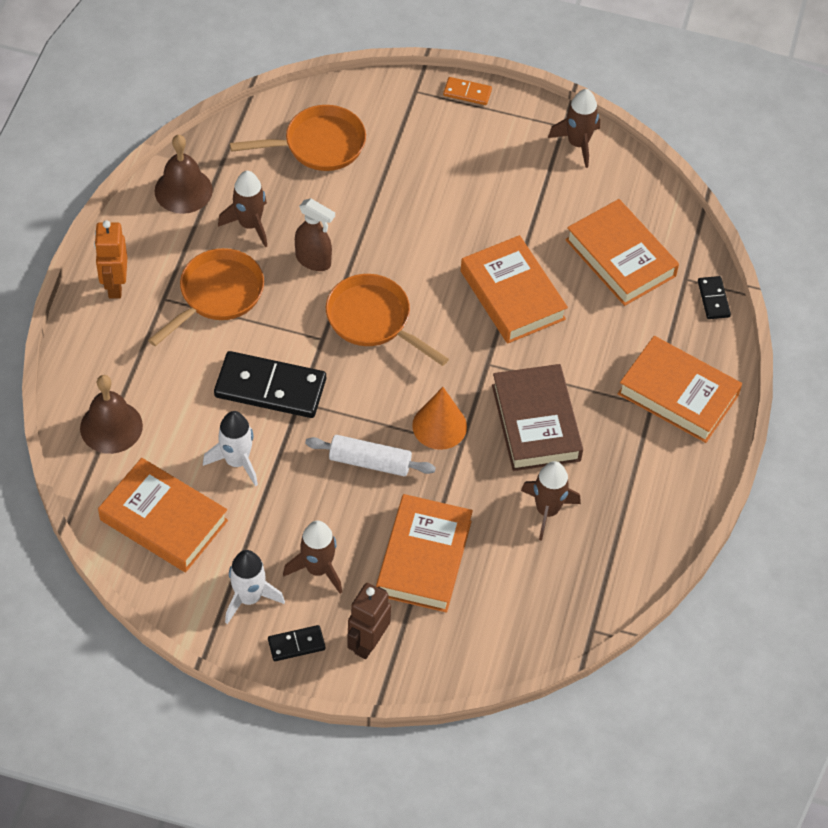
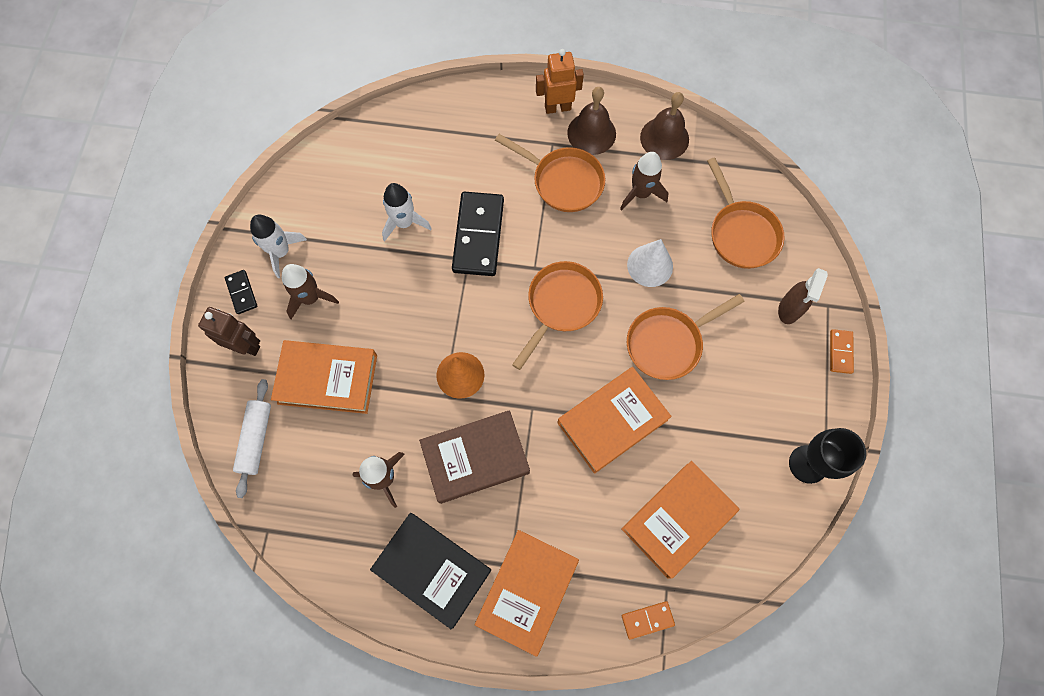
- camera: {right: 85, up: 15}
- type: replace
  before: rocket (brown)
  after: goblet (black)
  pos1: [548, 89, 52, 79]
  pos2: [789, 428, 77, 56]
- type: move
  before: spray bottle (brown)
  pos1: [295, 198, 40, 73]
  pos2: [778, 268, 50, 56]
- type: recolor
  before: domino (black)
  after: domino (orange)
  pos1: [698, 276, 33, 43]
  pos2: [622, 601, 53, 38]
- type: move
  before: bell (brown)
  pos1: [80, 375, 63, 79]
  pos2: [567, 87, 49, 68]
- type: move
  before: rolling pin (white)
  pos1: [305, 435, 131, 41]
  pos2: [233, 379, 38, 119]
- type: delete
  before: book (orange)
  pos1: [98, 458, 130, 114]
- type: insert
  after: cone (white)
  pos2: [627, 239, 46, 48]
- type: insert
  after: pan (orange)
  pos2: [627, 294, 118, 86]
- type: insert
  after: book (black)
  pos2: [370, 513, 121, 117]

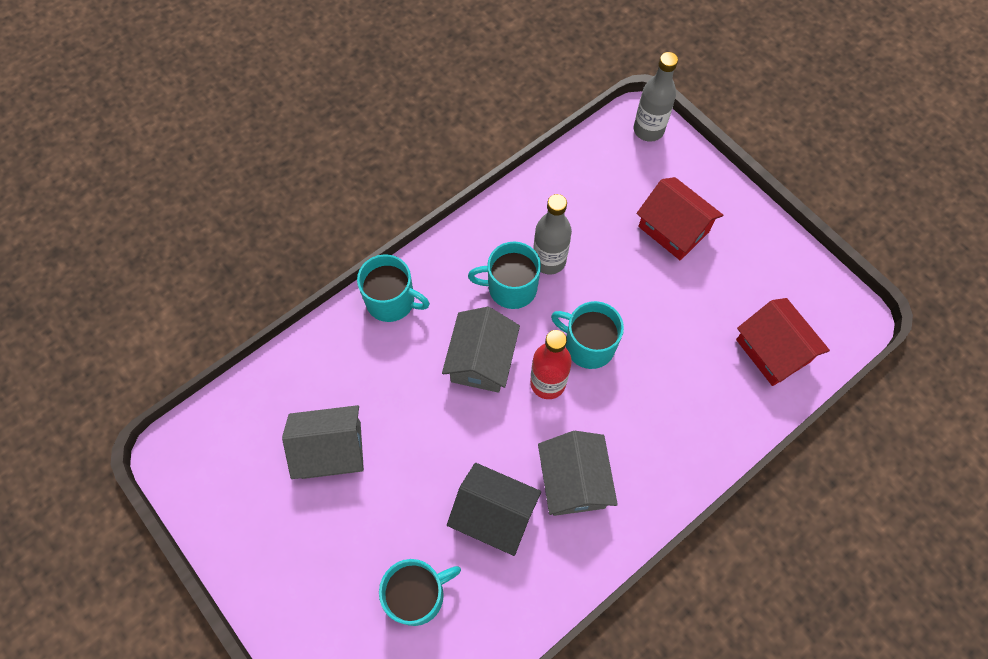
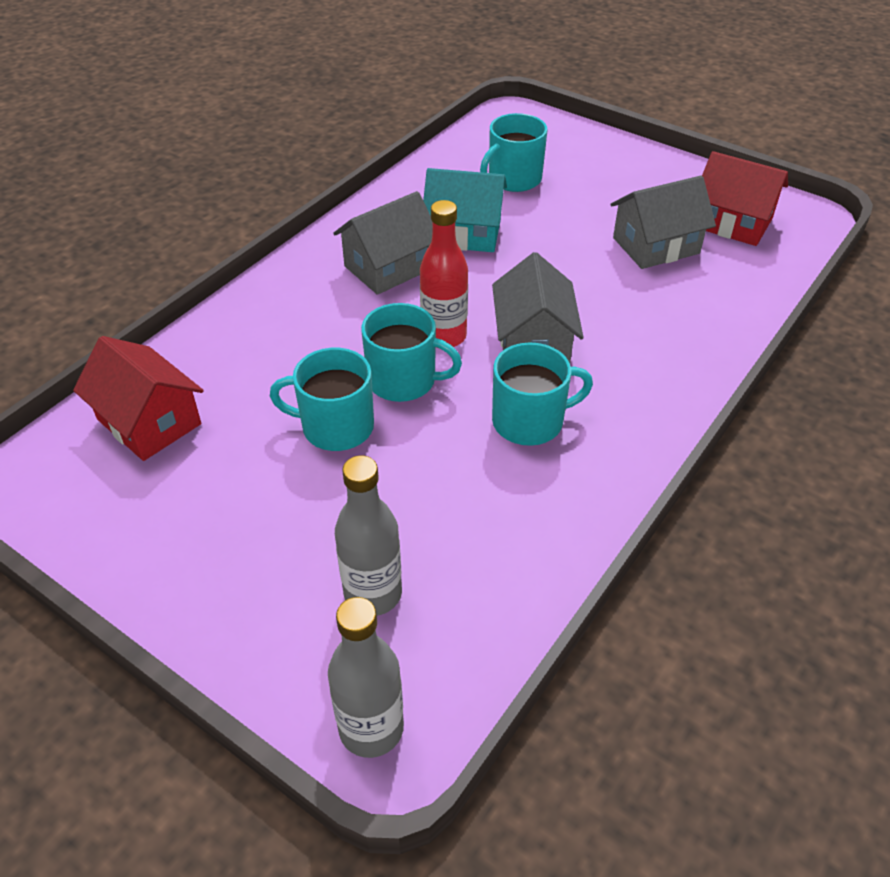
- camera: {right: 165, up: -20}
- type: move
  before: house (red)
  pos1: [637, 177, 86, 83]
  pos2: [702, 151, 86, 95]
- type: move
  before: bottle (grey)
  pos1: [533, 194, 39, 80]
  pos2: [335, 455, 67, 161]
- type: move
  before: mug (turquoise)
  pos1: [357, 254, 73, 68]
  pos2: [270, 348, 104, 103]
- type: rotate
  before: house (grey)
  pos1: [538, 431, 80, 85]
  pos2: [333, 191, 100, 104]
  turn: 75
- type: recolor
  before: house (black)
  after: house (turquoise)
  pos1: [447, 463, 94, 93]
  pos2: [423, 168, 84, 84]

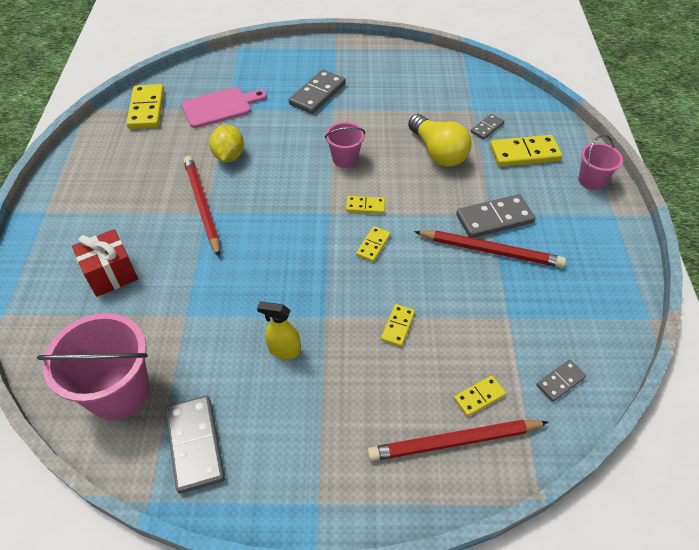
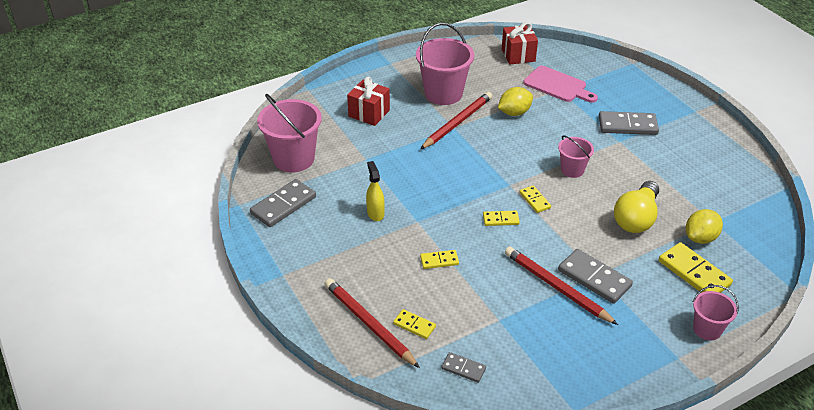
- camera: {right: 60, up: -10}
- type: replace
  before: domino (yellow)
  after: gift (red)
  pos1: [126, 84, 38, 45]
  pos2: [502, 22, 36, 43]
- type: replace
  before: domino (grey)
  after: lemon (yellow)
  pos1: [471, 114, 33, 26]
  pos2: [686, 209, 37, 35]
- type: rotate
  before: pencil (red)
  pos1: [414, 231, 152, 37]
  pos2: [505, 246, 113, 79]
  turn: 150
- type: insert
  after: bucket (pink)
  pos2: [416, 23, 58, 82]

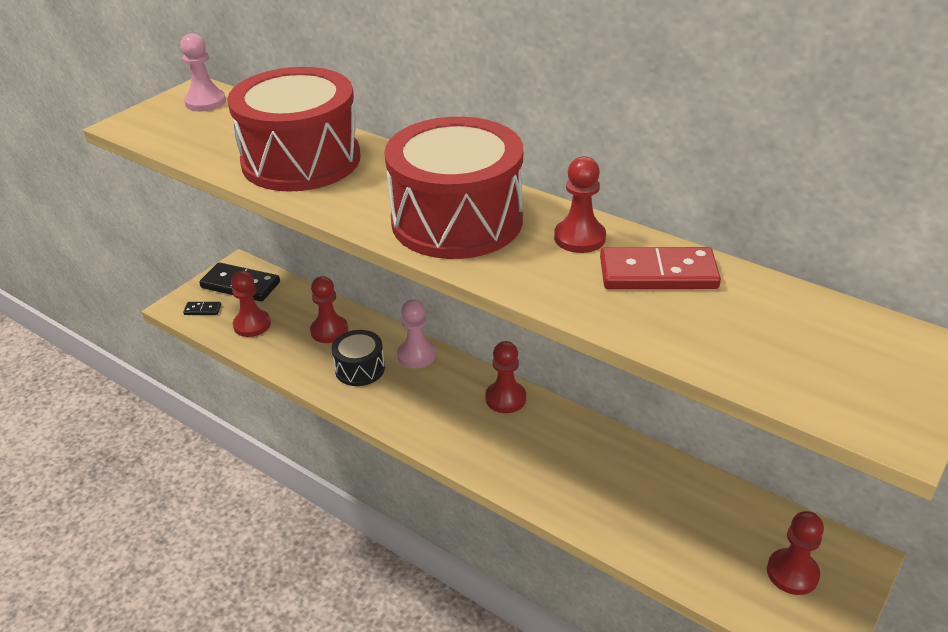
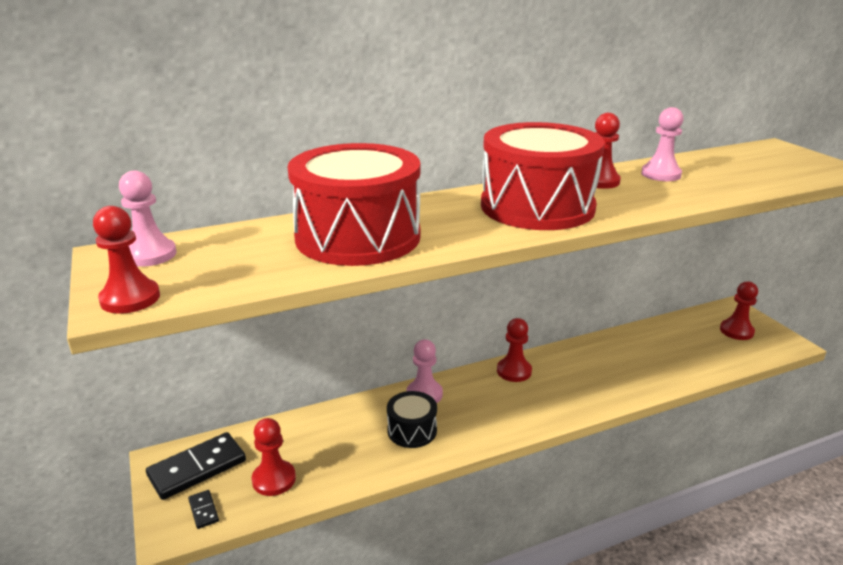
- camera: {right: -60, up: -10}
- type: replace
  before: domino (red)
  after: pawn (pink)
  pos1: [600, 247, 121, 42]
  pos2: [641, 107, 43, 74]
- type: move
  before: pawn (red)
  pos1: [310, 276, 38, 67]
  pos2: [93, 206, 67, 108]
- type: rotate
  before: domino (black)
  pos1: [183, 302, 38, 13]
  pos2: [188, 490, 31, 39]
  turn: -60

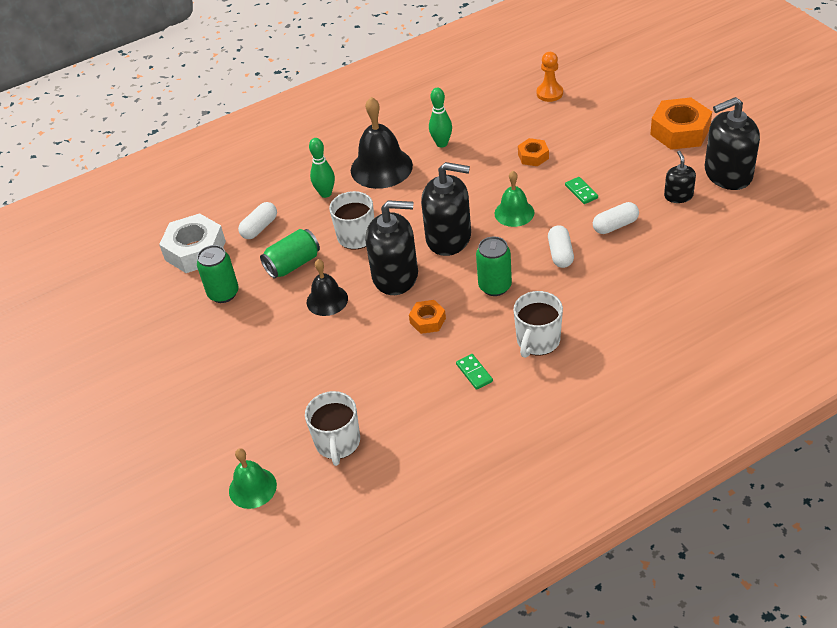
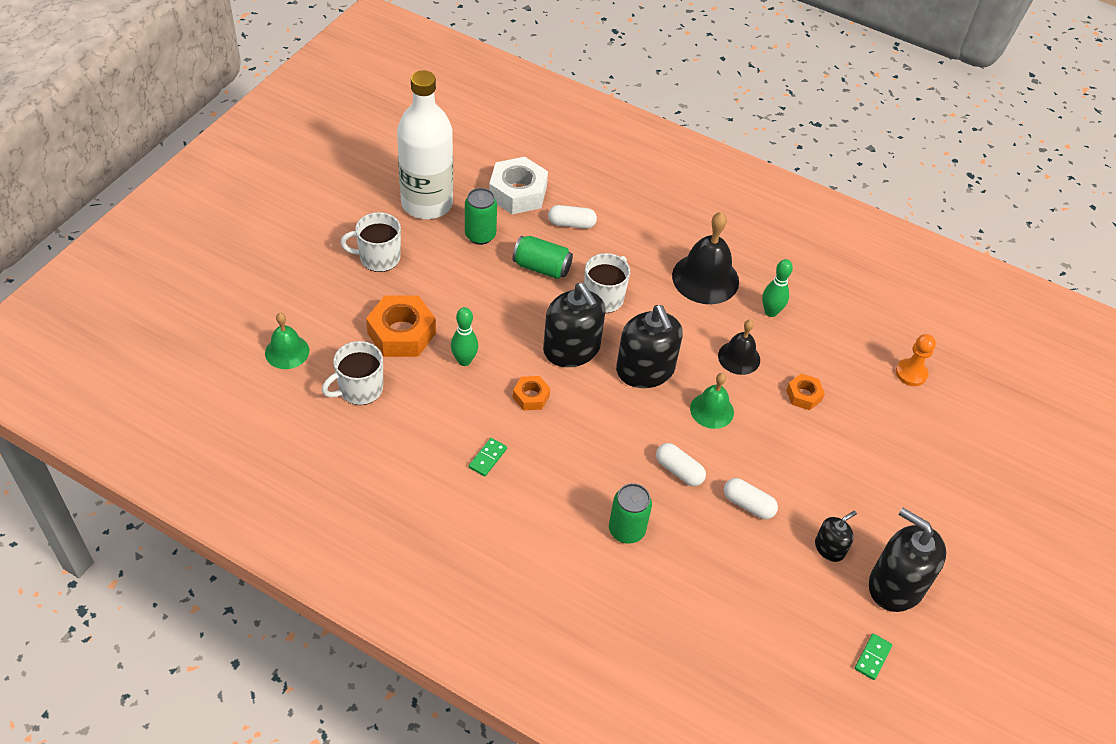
- camera: {right: 50, up: 5}
- type: move
  before: nut (orange)
  pos1: [650, 97, 62, 53]
  pos2: [366, 296, 70, 61]
- type: move
  before: bowling pin (green)
  pos1: [309, 138, 26, 60]
  pos2: [451, 307, 27, 59]
- type: move
  before: domino (green)
  pos1: [565, 177, 33, 27]
  pos2: [854, 633, 38, 47]
- type: rotate
  before: capsule (white)
  pos1: [548, 225, 26, 43]
  pos2: [656, 443, 50, 43]
  turn: 75
- type: move
  before: can (green)
  pos1: [476, 236, 36, 60]
  pos2: [609, 483, 43, 61]
- type: move
  before: bell (black)
  pos1: [307, 259, 41, 57]
  pos2: [718, 320, 42, 55]
- type: move
  before: mug (white)
  pos1: [513, 291, 50, 67]
  pos2: [340, 212, 61, 60]
- type: insert
  after: bottle (white)
  pos2: [397, 70, 56, 149]

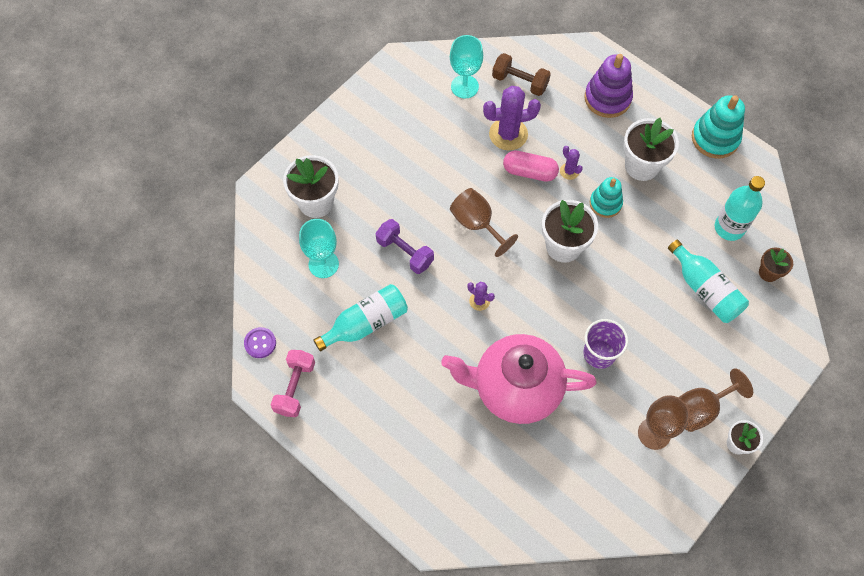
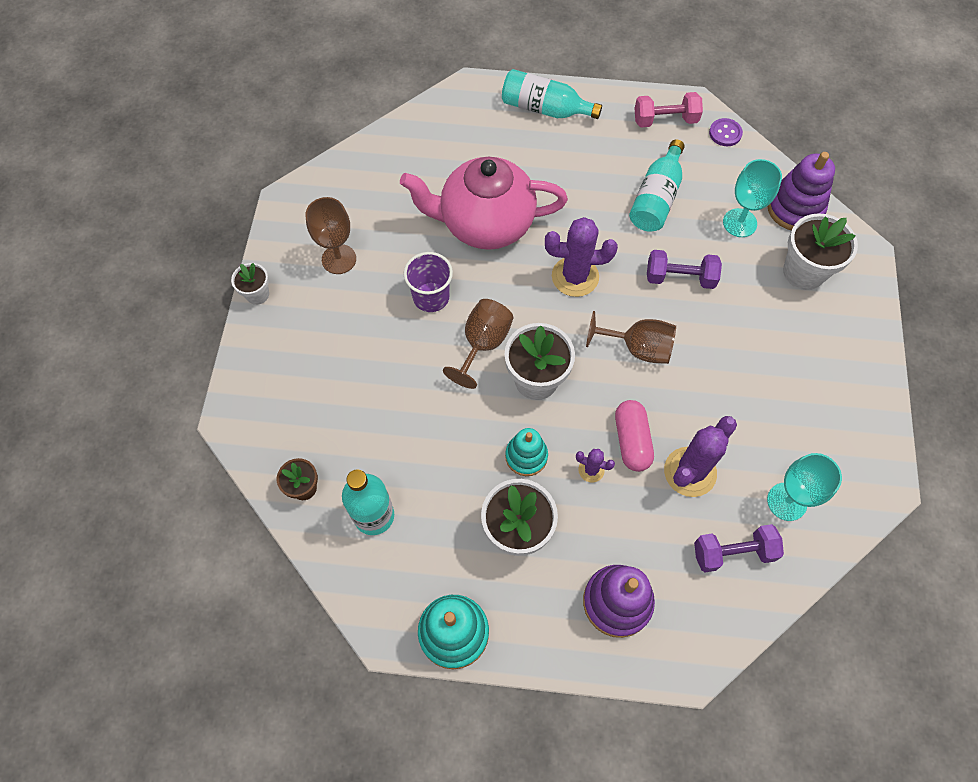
- camera: {right: 145, up: 0}
- type: recolor
  before: dumbbell (brown)
  after: dumbbell (purple)
  pos1: [492, 53, 59, 43]
  pos2: [694, 524, 90, 48]
- type: rotate
  before: capsule (pink)
  pos1: [503, 151, 56, 31]
  pos2: [615, 400, 39, 72]
  turn: -75
- type: move
  before: bottle (turquoise)
  pos1: [668, 240, 81, 83]
  pos2: [502, 69, 100, 50]
- type: resize
  before: cactus (purple)
  pos1: [467, 282, 28, 29]
  pos2: [545, 217, 73, 80]
  scale: 2.02
- type: rotate
  before: teapot (pink)
  pos1: [441, 334, 155, 90]
  pos2: [400, 157, 168, 93]
  turn: -150
- type: rotate
  before: dumbbell (pink)
  pos1: [271, 350, 44, 67]
  pos2: [635, 92, 68, 35]
  turn: -75
- type: move
  before: goblet (brown)
  pos1: [678, 368, 75, 64]
  pos2: [443, 299, 70, 90]
- type: insert
  after: stacking toy (purple)
  pos2: [768, 152, 67, 78]

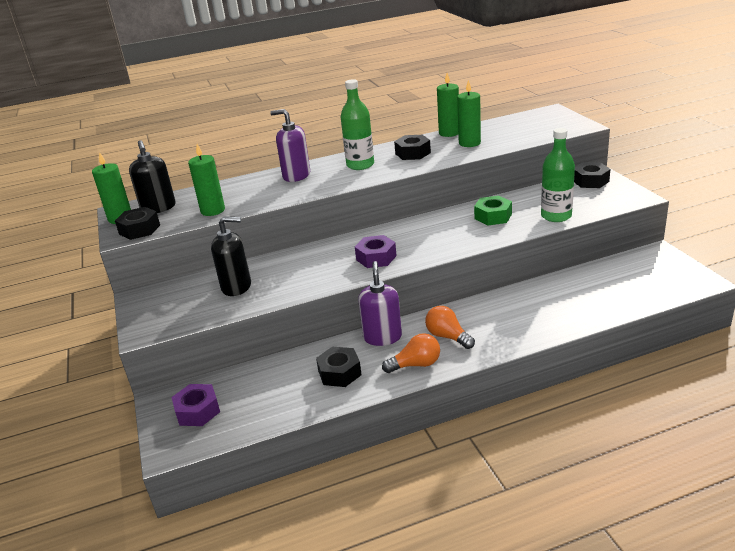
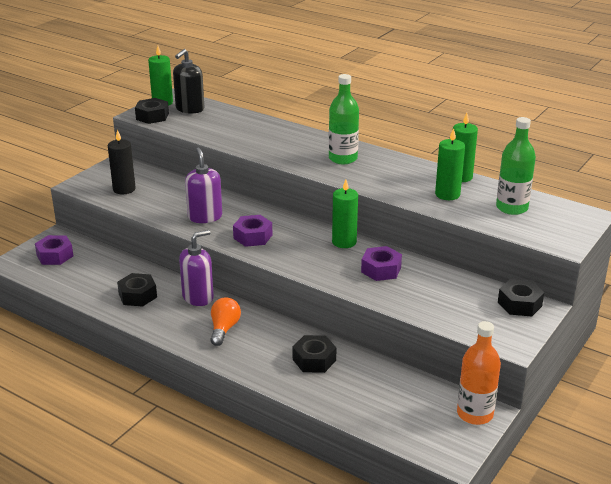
- camera: {right: 50, up: 0}
- type: move
  before: soap dispenser (purple)
  pos1: [270, 109, 40, 73]
  pos2: [185, 148, 37, 75]
- type: move
  before: bottle (green)
  pos1: [541, 128, 34, 94]
  pos2: [496, 117, 40, 98]
- type: move
  before: nut (black)
  pos1: [394, 135, 37, 25]
  pos2: [293, 335, 43, 38]
- type: move
  before: candle (green)
  pos1: [188, 144, 37, 72]
  pos2: [332, 179, 26, 69]
- type: recolor
  before: nut (green)
  after: nut (purple)
  pos1: [474, 196, 38, 29]
  pos2: [361, 246, 41, 35]
- type: delete
  before: soap dispenser (black)
  pos1: [211, 216, 40, 80]
- type: delete
  before: light bulb (orange)
  pos1: [382, 333, 58, 40]
- type: insert
  after: candle (black)
  pos2: [108, 130, 28, 64]
- type: insert
  after: bottle (orange)
  pos2: [457, 321, 44, 104]

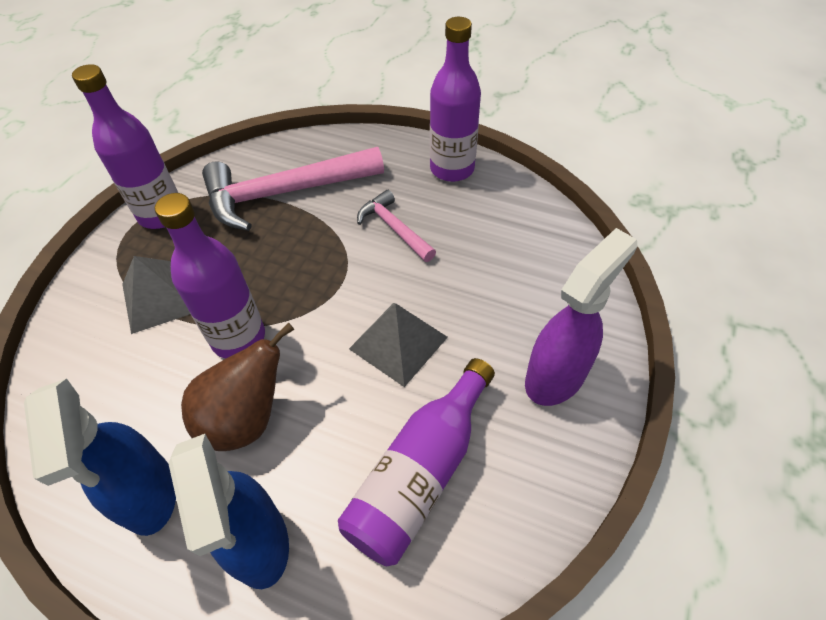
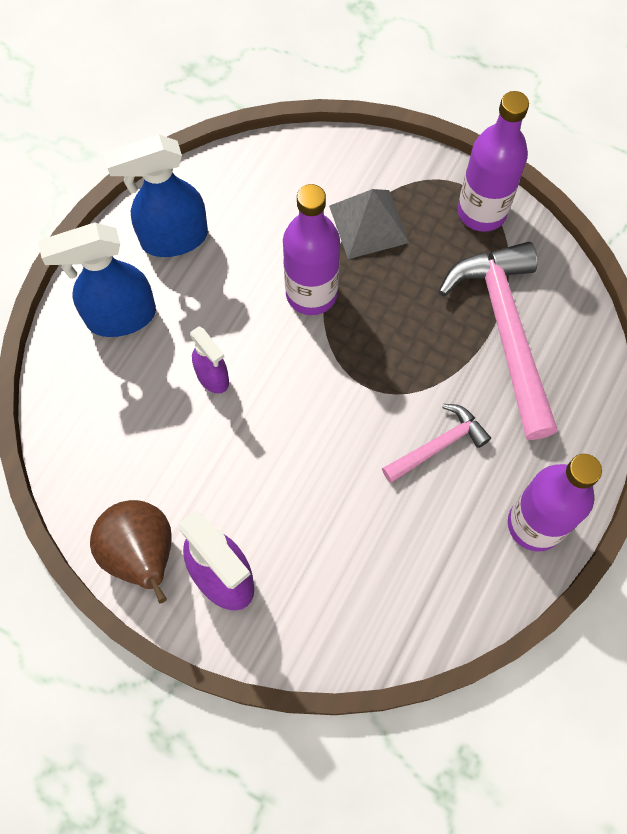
- camera: {right: 95, up: 15}
- type: delete
  before: pyramid (grey)
  pos1: [349, 303, 99, 84]
- type: move
  before: pear (brown)
  pos1: [181, 323, 114, 128]
  pos2: [90, 500, 82, 103]
- type: delete
  before: bottle (purple)
  pos1: [338, 358, 157, 208]
- type: insert
  after: spray bottle (purple)
  pos2: [190, 326, 39, 68]

